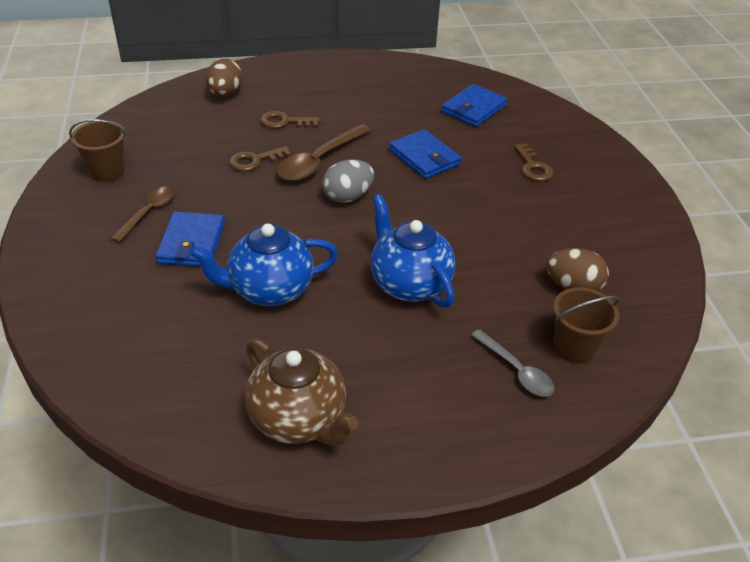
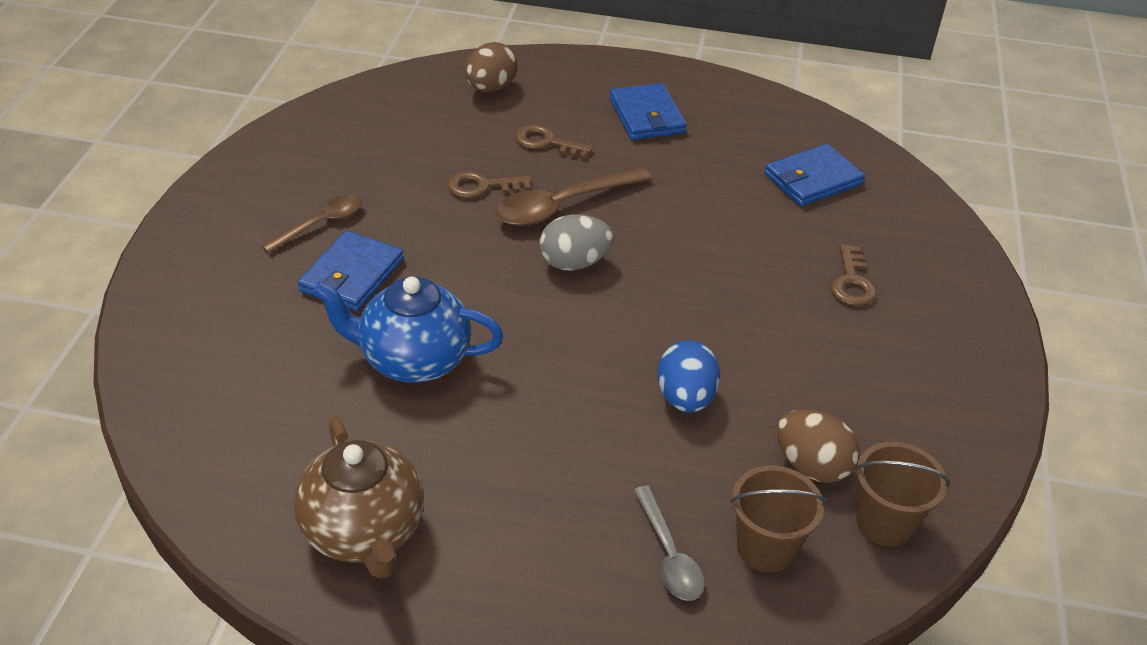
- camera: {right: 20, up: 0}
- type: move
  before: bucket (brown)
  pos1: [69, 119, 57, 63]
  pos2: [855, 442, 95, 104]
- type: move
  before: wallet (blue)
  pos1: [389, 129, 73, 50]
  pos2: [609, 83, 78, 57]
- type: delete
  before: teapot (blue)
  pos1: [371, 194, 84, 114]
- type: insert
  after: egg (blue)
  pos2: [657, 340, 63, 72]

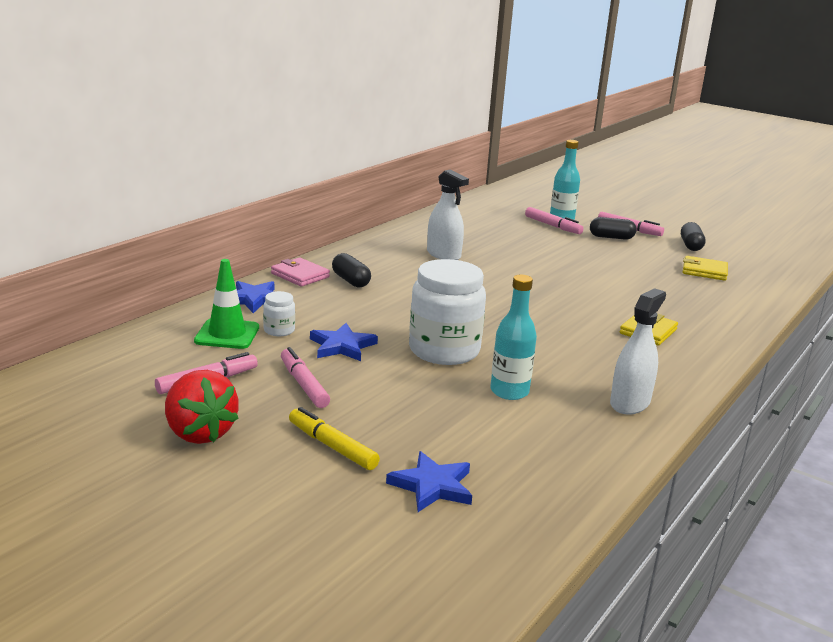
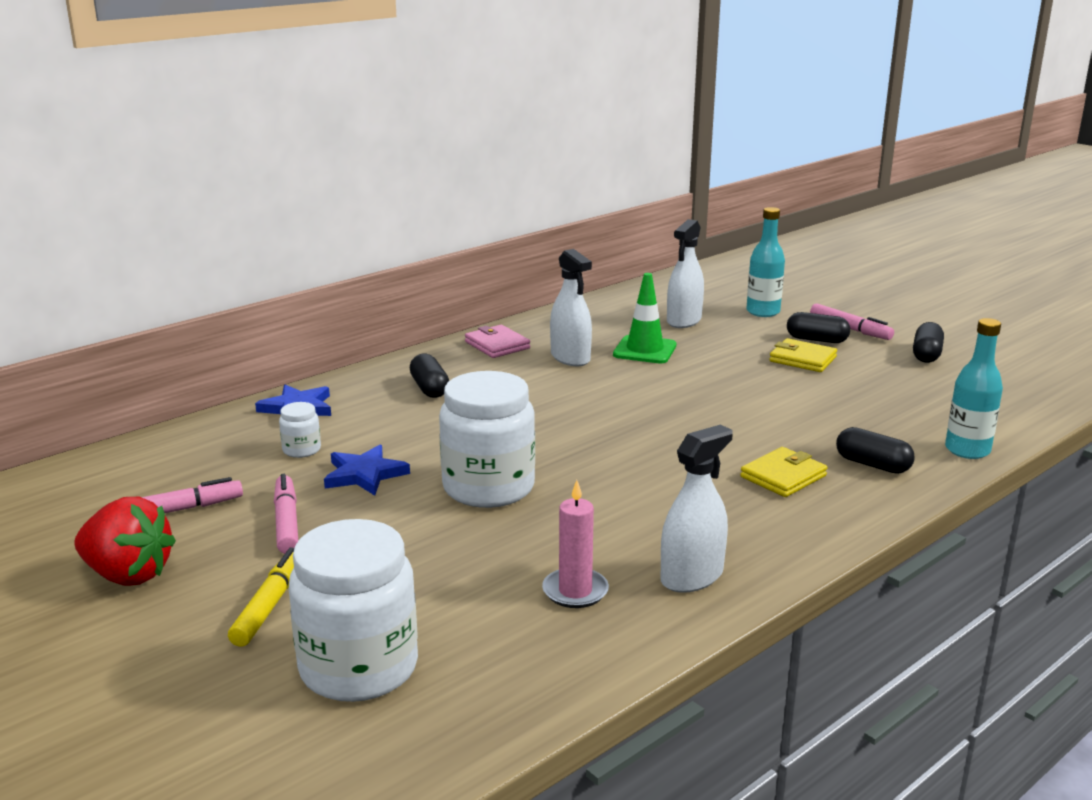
- camera: {right: 15, up: 0}
- type: delete
  before: marker (pink)
  pos1: [525, 207, 59, 27]
- type: move
  before: wallet (yellow)
  pos1: [683, 256, 45, 25]
  pos2: [769, 338, 68, 34]
- type: move
  before: wallet (pink)
  pos1: [271, 258, 59, 29]
  pos2: [465, 325, 65, 33]
- type: move
  before: traffic cone (green)
  pos1: [194, 259, 65, 90]
  pos2: [613, 273, 63, 90]
- type: move
  before: bottle (turquoise)
  pos1: [490, 275, 47, 125]
  pos2: [945, 318, 58, 141]
- type: rotate
  before: strawberry (red)
  pos1: [165, 370, 74, 74]
  pos2: [75, 497, 101, 89]
  turn: -45
- type: rotate
  before: marker (yellow)
  pos1: [289, 407, 91, 63]
  pos2: [228, 547, 66, 100]
  turn: 45
- type: replace
  before: star (blue)
  after: jar (white)
  pos1: [386, 451, 86, 61]
  pos2: [289, 519, 129, 183]
- type: insert
  after: spray bottle (white)
  pos2: [667, 219, 37, 109]
- type: insert
  after: capsule (black)
  pos2: [836, 427, 79, 47]
- type: insert
  after: candle (pink)
  pos2: [542, 480, 67, 128]

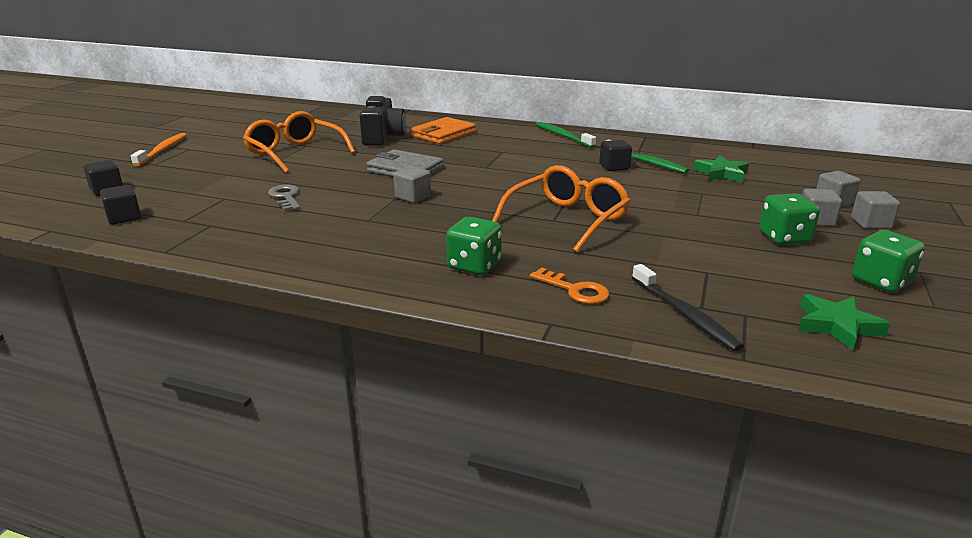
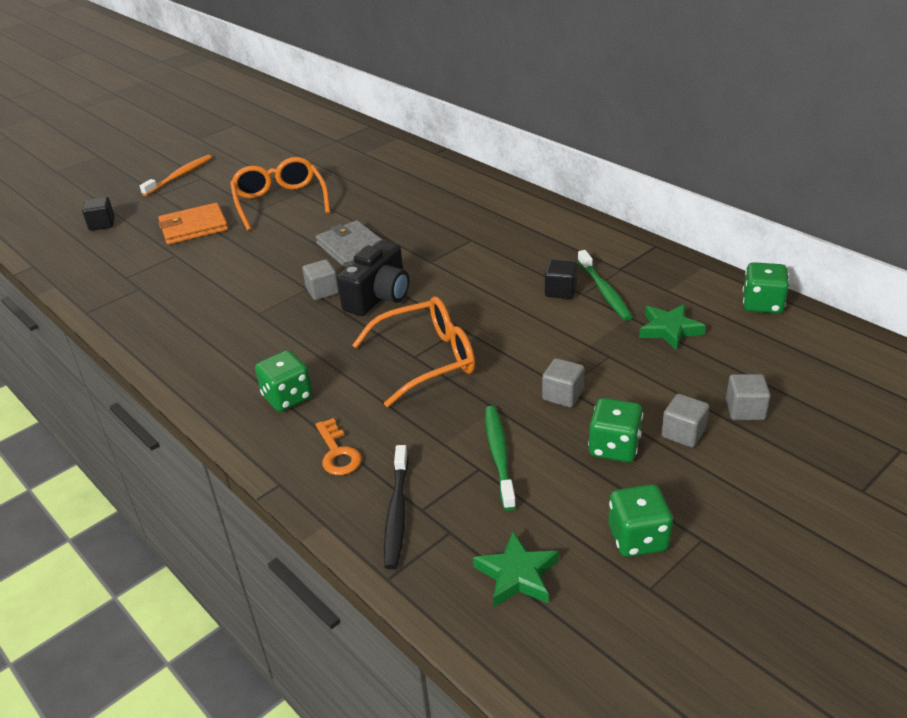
- camera: {right: 30, up: 10}
- type: move
  before: camera (black)
  pos1: [359, 96, 47, 50]
  pos2: [337, 240, 72, 76]
- type: move
  before: wallet (orange)
  pos1: [410, 117, 66, 27]
  pos2: [158, 203, 70, 42]
- type: move
  before: toothbrush (green)
  pos1: [536, 122, 60, 26]
  pos2: [485, 406, 31, 105]
- type: delete
  before: cube (black)
  pos1: [100, 185, 41, 40]
- type: delete
  before: key (grey)
  pos1: [268, 185, 32, 26]
- type: move
  before: cube (grey)
  pos1: [851, 191, 49, 38]
  pos2: [542, 358, 43, 50]
- type: insert
  after: dice (green)
  pos2: [743, 262, 46, 52]

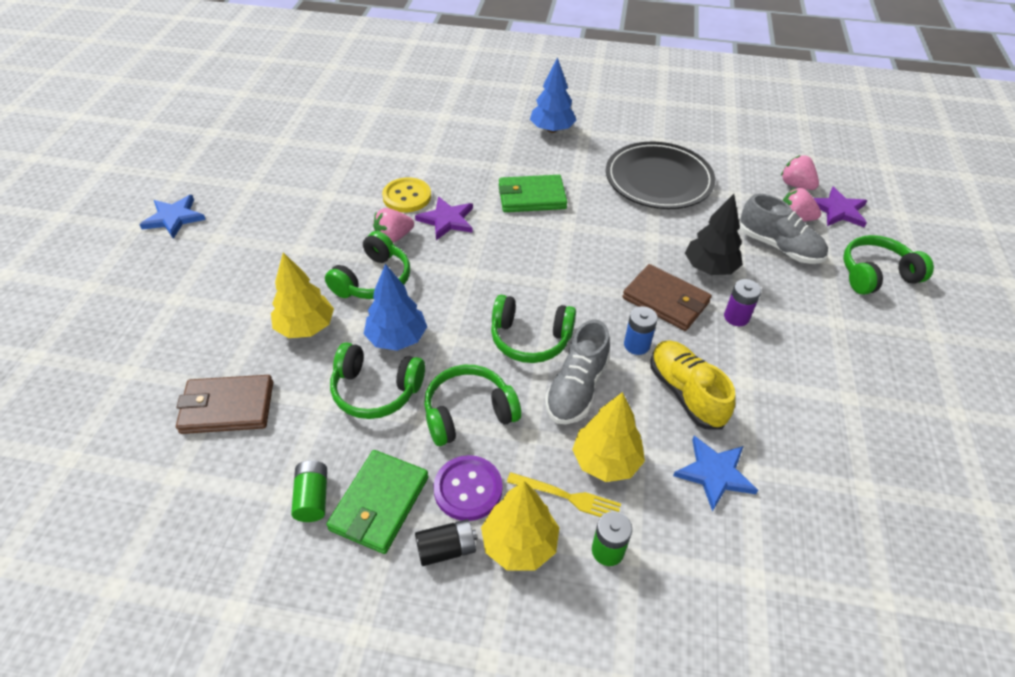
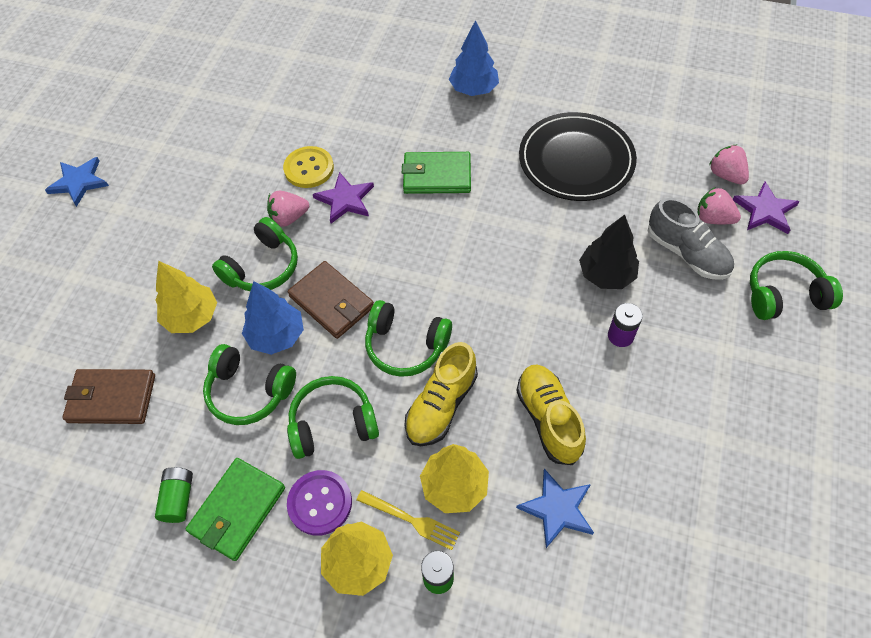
- camera: {right: 10, up: 10}
- type: move
  before: wallet (brown)
  pos1: [622, 264, 90, 67]
  pos2: [288, 261, 86, 78]
- type: delete
  before: battery (blue)
  pos1: [624, 306, 34, 49]
- type: recolor
  before: shoe (grey)
  after: shoe (yellow)
  pos1: [545, 320, 65, 104]
  pos2: [405, 342, 73, 104]
- type: delete
  before: battery (black)
  pos1: [415, 519, 62, 47]

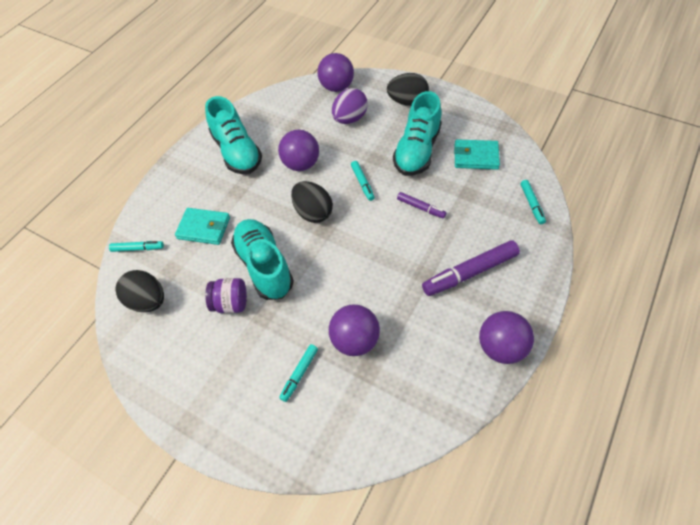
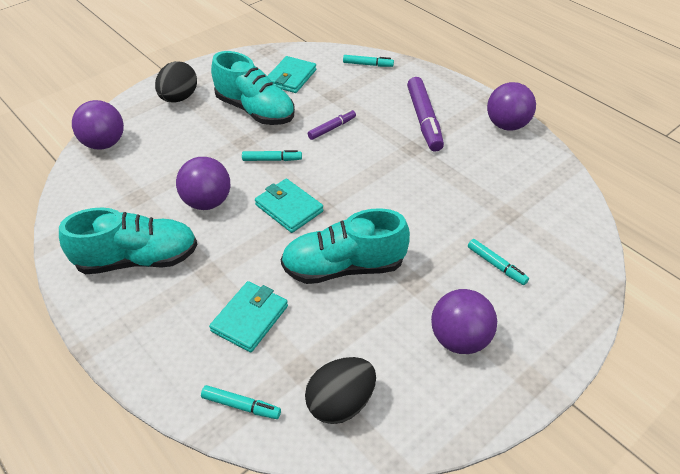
- camera: {right: -75, up: -10}
- type: delete
  before: egg (purple)
  pos1: [332, 88, 36, 36]
- type: replace
  before: egg (black)
  after: wallet (turquoise)
  pos1: [291, 181, 42, 42]
  pos2: [255, 179, 68, 54]
- type: rotate
  before: marker (turquoise)
  pos1: [109, 241, 55, 11]
  pos2: [201, 385, 80, 34]
  turn: 90
- type: delete
  before: jar (purple)
  pos1: [205, 278, 42, 35]
- type: move
  before: ball (purple)
  pos1: [329, 305, 51, 51]
  pos2: [431, 289, 66, 65]

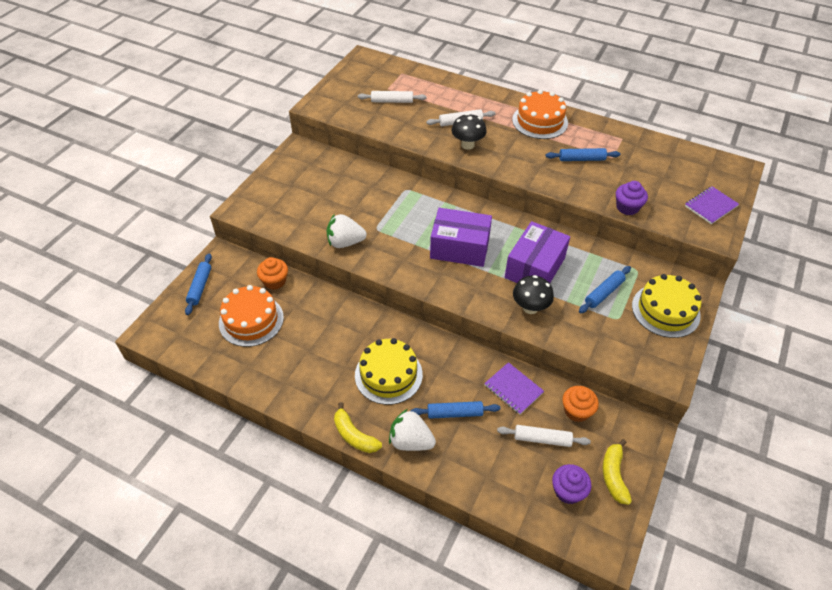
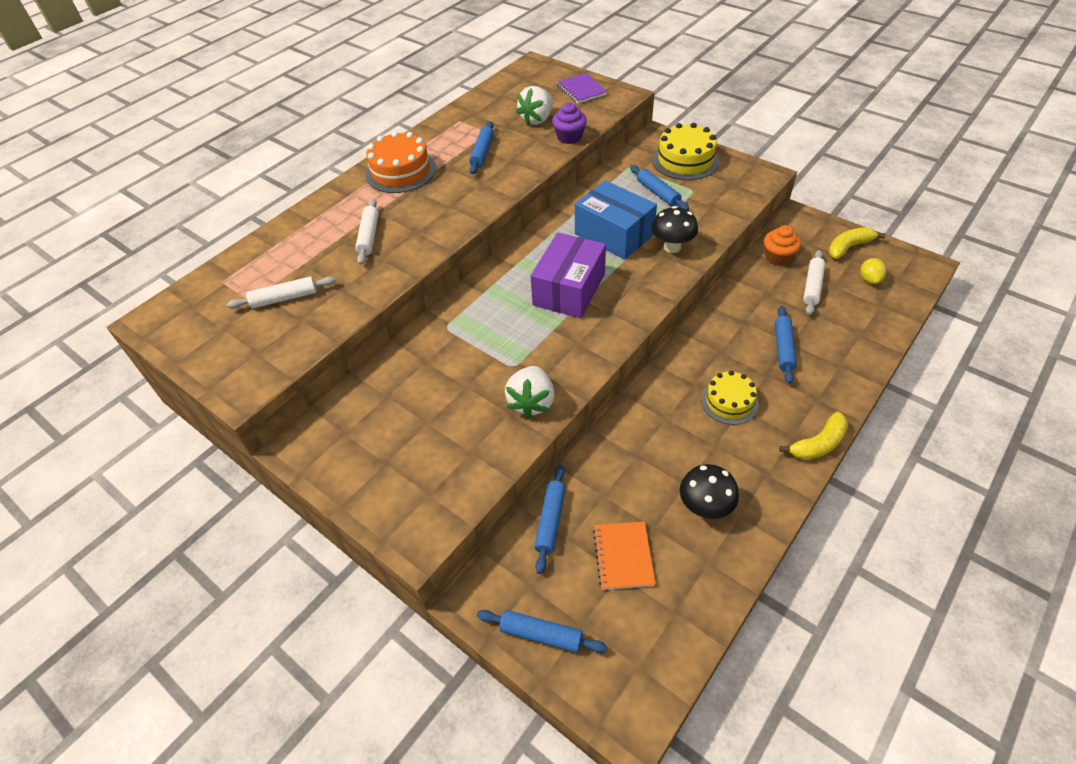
- camera: {right: -75, up: 0}
- type: rotate
  before: rolling pin (white)
  pos1: [358, 91, 69, 12]
  pos2: [227, 276, 109, 33]
  turn: 60
- type: move
  before: mushroom (black)
  pos1: [452, 114, 35, 36]
  pos2: [680, 464, 59, 55]
- type: recolor
  before: box (purple)
  after: box (blue)
  pos1: [505, 221, 65, 62]
  pos2: [575, 181, 82, 78]
- type: replace
  before: cupcake (orange)
  after: rolling pin (blue)
  pos1: [257, 257, 31, 33]
  pos2: [534, 465, 32, 109]
- type: replace
  before: cake (orange)
  after: notebook (orange)
  pos1: [219, 285, 65, 62]
  pos2: [593, 521, 63, 69]
- type: resize
  before: cake (yellow)
  pos1: [355, 338, 68, 67]
  pos2: [701, 371, 57, 54]
  scale: 0.67
- type: delete
  before: notebook (purple)
  pos1: [484, 362, 60, 53]
- type: move
  before: strawberry (white)
  pos1: [389, 409, 47, 42]
  pos2: [516, 86, 37, 39]
- type: rotate
  before: banana (yellow)
  pos1: [603, 439, 29, 66]
  pos2: [829, 227, 56, 32]
  turn: 135
- type: replace
  before: cupcake (purple)
  after: lemon (yellow)
  pos1: [552, 464, 40, 40]
  pos2: [860, 258, 27, 26]

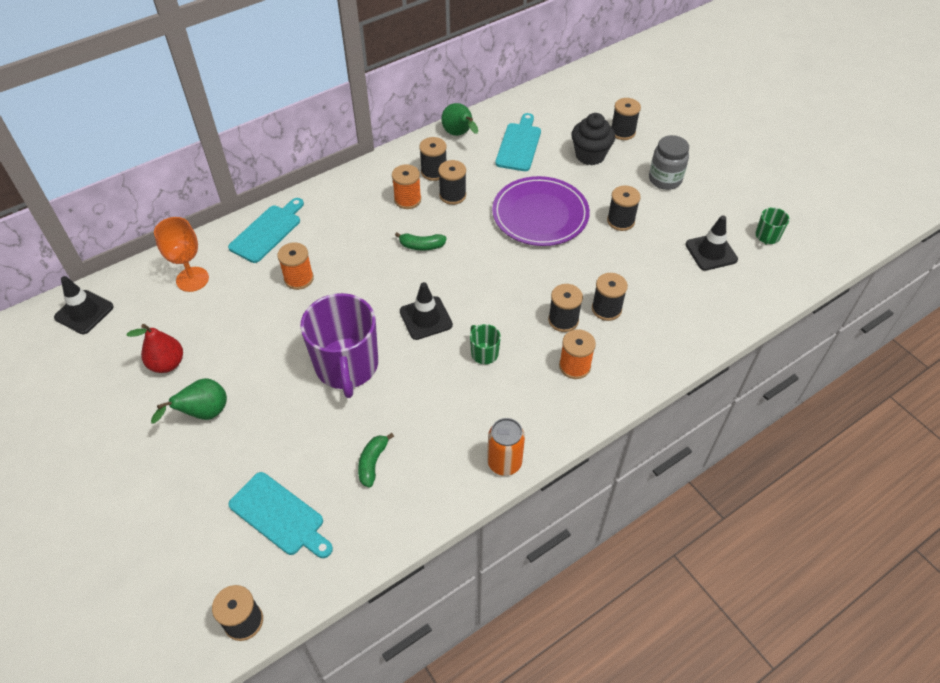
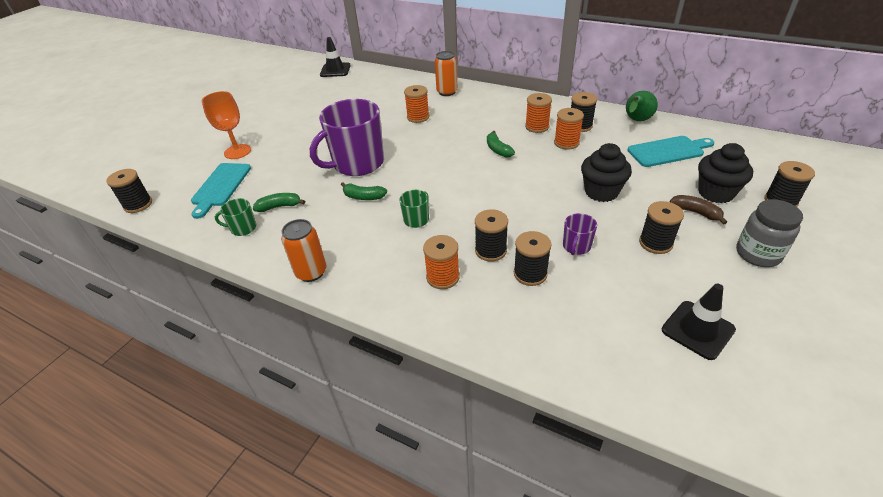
- camera: {right: 65, up: -10}
- type: recolor
  before: spool (black)
  after: spool (orange)
  pos1: [438, 160, 28, 45]
  pos2: [554, 108, 30, 42]
- type: replace
  before: plate (purple)
  after: cupcake (black)
  pos1: [492, 176, 98, 70]
  pos2: [581, 143, 51, 59]
- type: replace
  before: cutting board (turquoise)
  after: can (orange)
  pos1: [228, 198, 76, 65]
  pos2: [435, 51, 23, 45]
- type: move
  before: mug (green)
  pos1: [755, 207, 35, 38]
  pos2: [215, 198, 42, 38]
- type: move
  before: goblet (orange)
  pos1: [154, 217, 55, 75]
  pos2: [202, 91, 49, 68]
- type: delete
  before: traffic cone (black)
  pos1: [400, 282, 53, 58]
- type: delete
  before: pear (red)
  pos1: [127, 324, 56, 49]
- type: delete
  before: pear (green)
  pos1: [151, 378, 76, 45]
- type: insert
  after: banana (green)
  pos2: [341, 182, 46, 18]
- type: insert
  after: banana (brown)
  pos2: [670, 195, 57, 30]
- type: insert
  after: mug (purple)
  pos2: [563, 213, 34, 42]

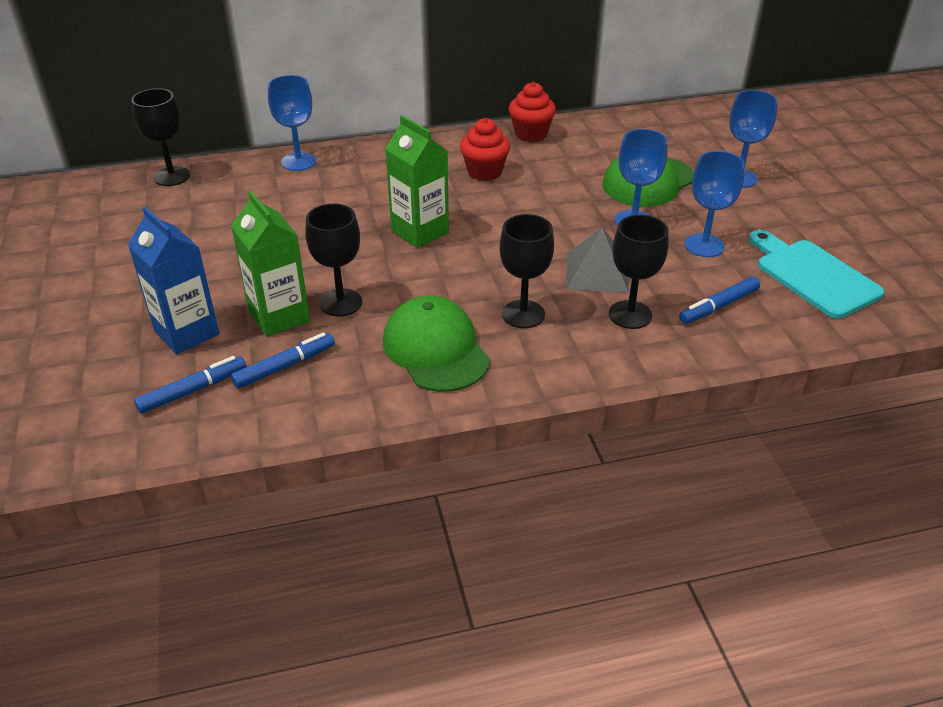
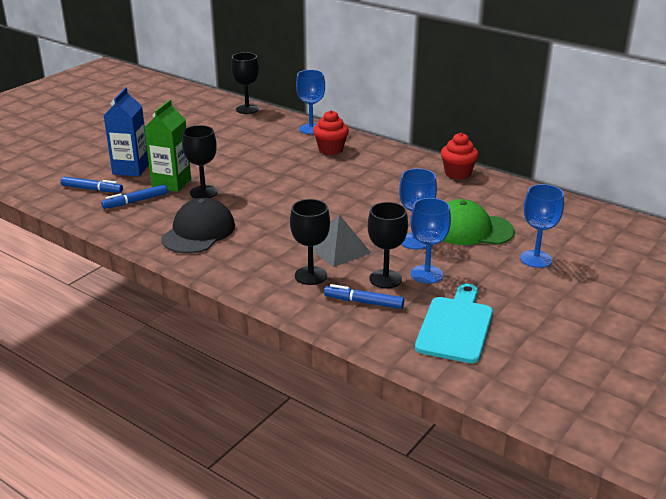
- camera: {right: 50, up: -10}
- type: delete
  before: carton (green)
  pos1: [385, 115, 64, 133]
- type: move
  before: cupcake (red)
  pos1: [460, 118, 50, 63]
  pos2: [313, 110, 36, 45]
- type: move
  before: goblet (black)
  pos1: [499, 214, 55, 114]
  pos2: [368, 202, 40, 87]
- type: recolor
  before: cap (green)
  after: cap (black)
  pos1: [383, 296, 107, 96]
  pos2: [161, 198, 74, 55]
- type: rotate
  before: marker (blue)
  pos1: [231, 332, 104, 56]
  pos2: [101, 185, 67, 24]
  turn: 135

